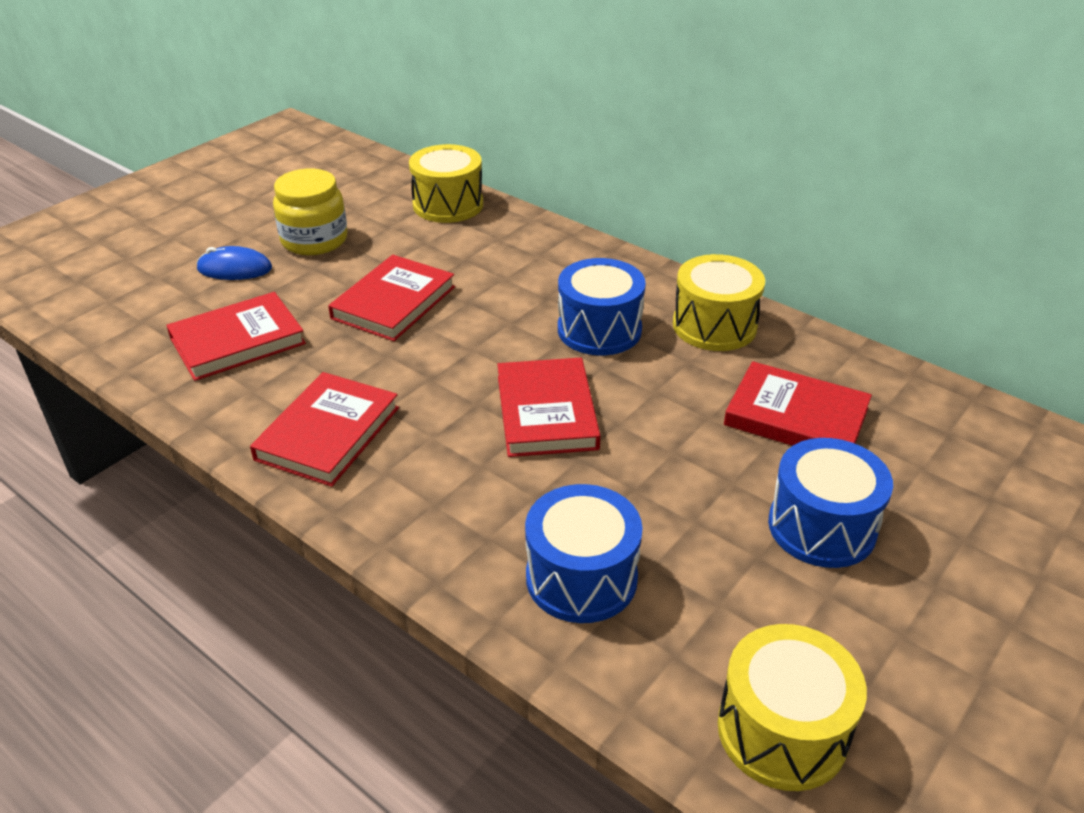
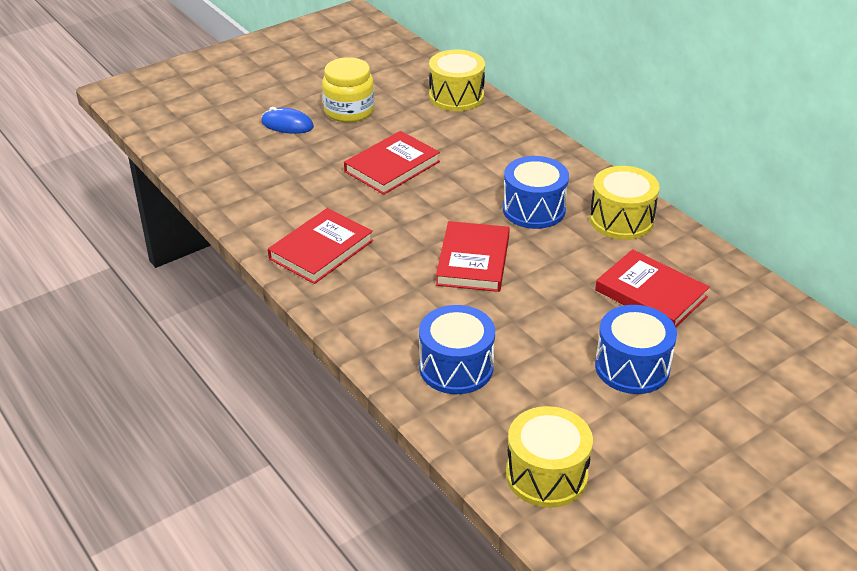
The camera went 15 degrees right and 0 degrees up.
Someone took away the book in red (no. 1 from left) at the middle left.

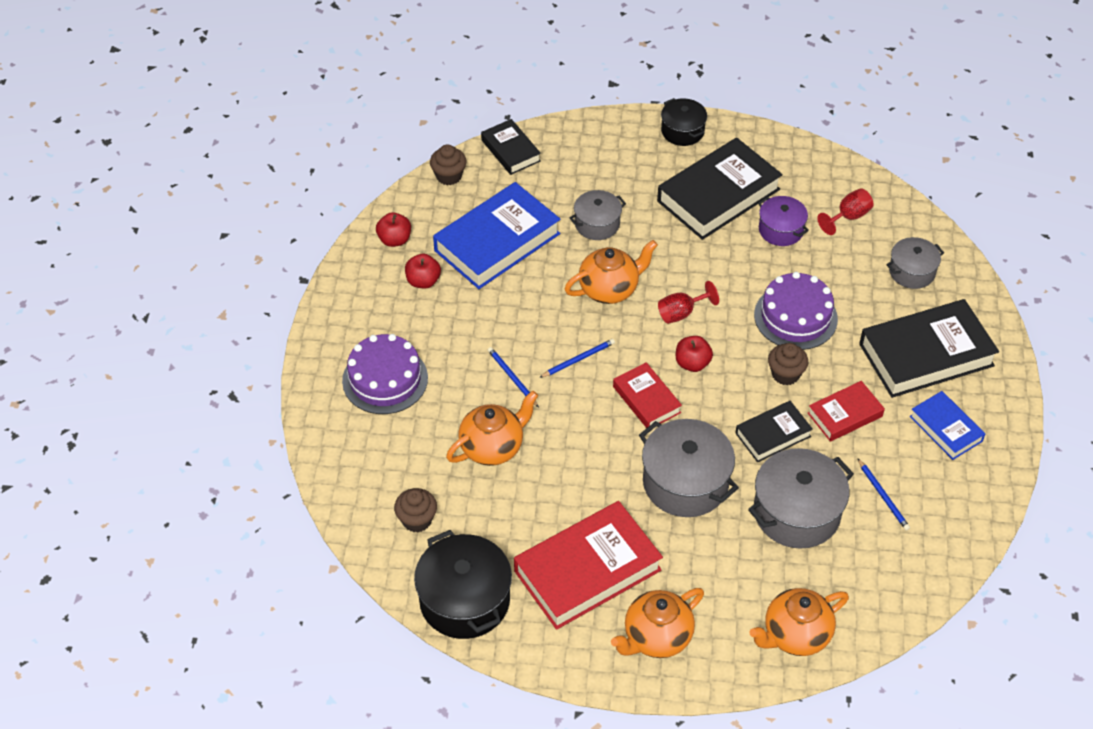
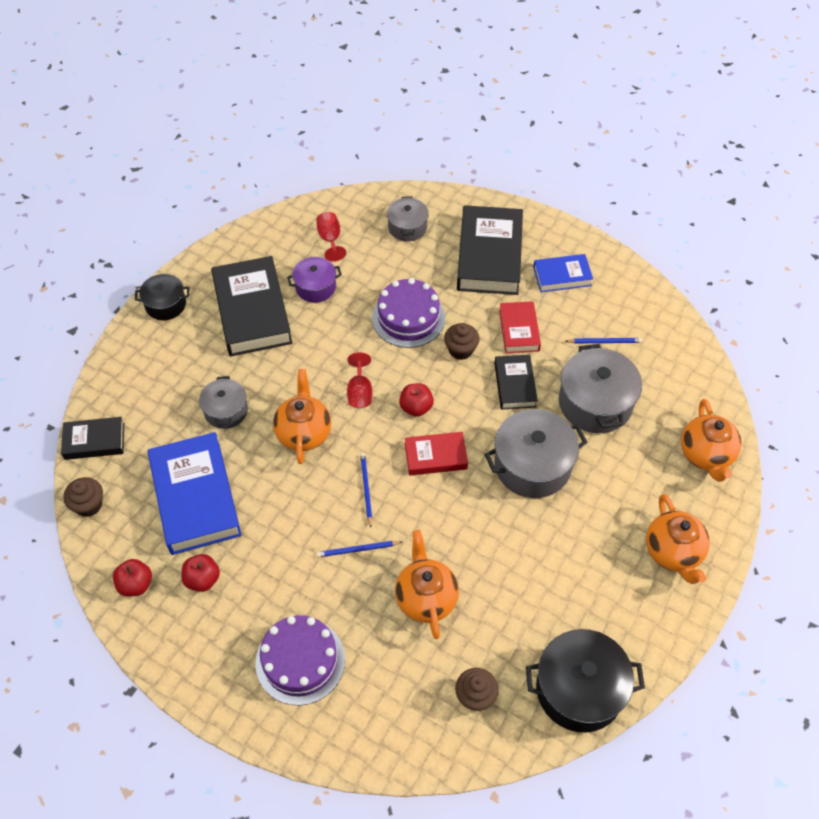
The camera went 65 degrees left and 5 degrees up.
Someone took away the book in red (no. 1 from left) at the bottom centre.

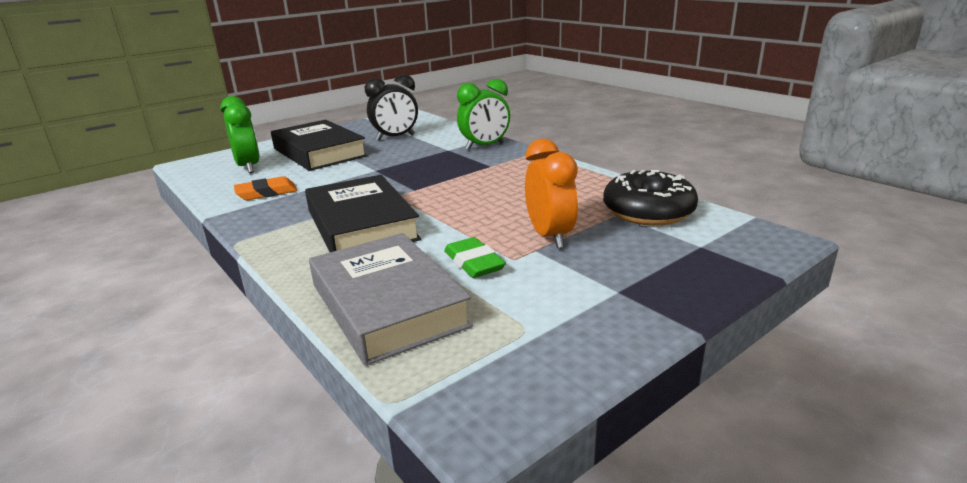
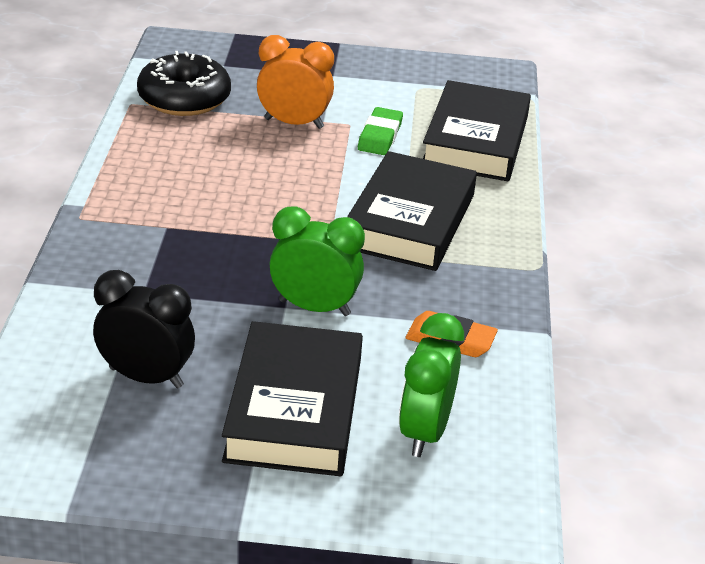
The camera went 140 degrees left and 10 degrees up.
Someone rotated the clock in orange at the centre by 75 degrees clockwise.
Someone carried the clock in green (no. 2 from left in the first image) from the top centre to the centre.
Someone repainted the book in grey at the centre, which became the book in black (no. 3 from left) at the top right.

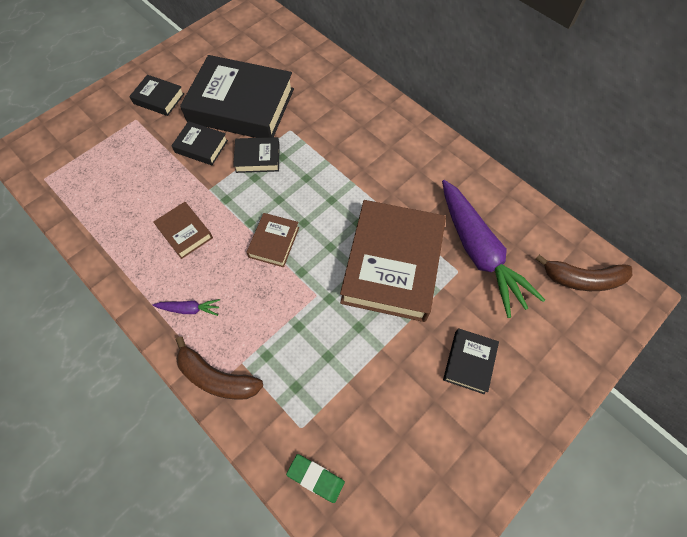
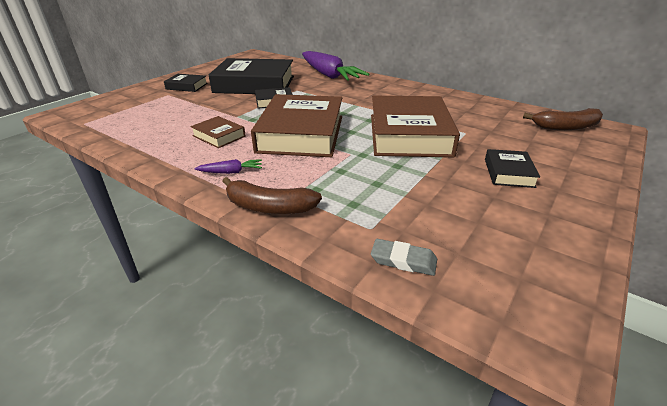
The camera went 10 degrees left and 30 degrees down.
Someone scaled the book in brown (no. 2 from left) at the centre by 2.19.
Someone carried the carrot in purple (no. 2 from left) from the middle right to the top centre.
Someone repainted the eraser in green at the bottom centre, which became the eraser in grey at the centre.
Someone took away the book in black (no. 2 from left) at the top left.

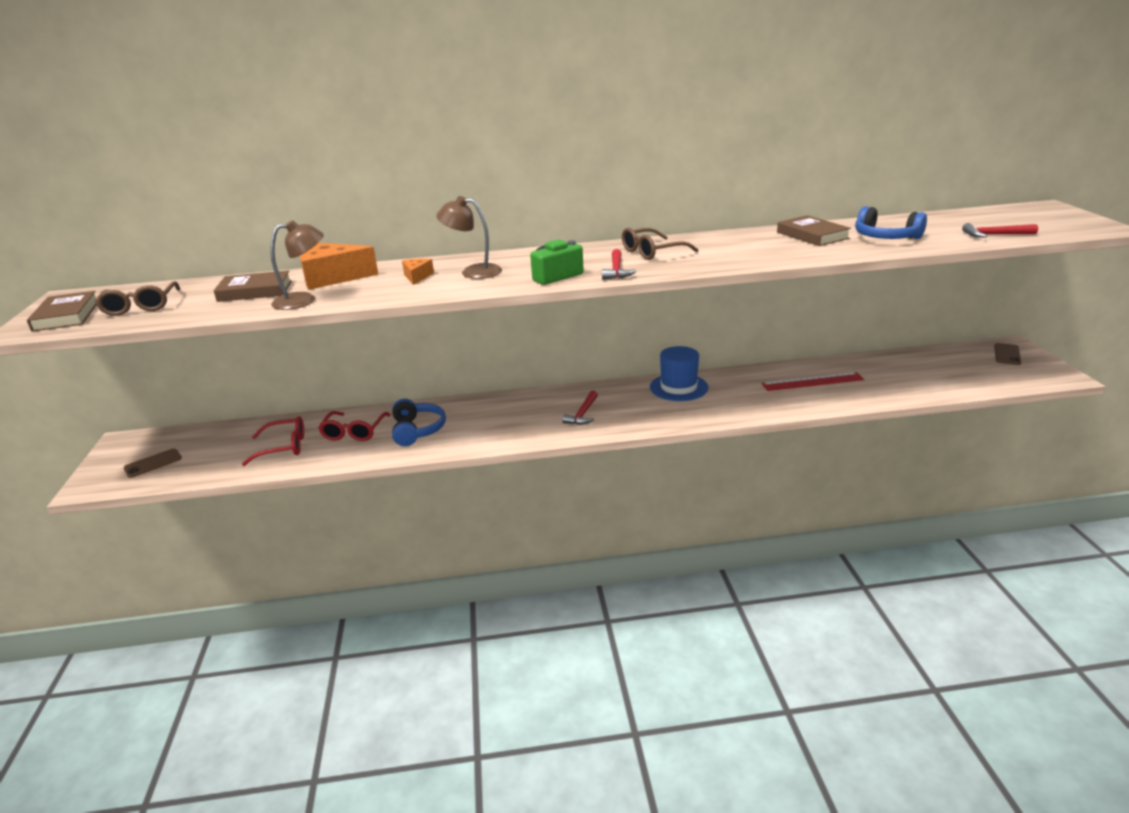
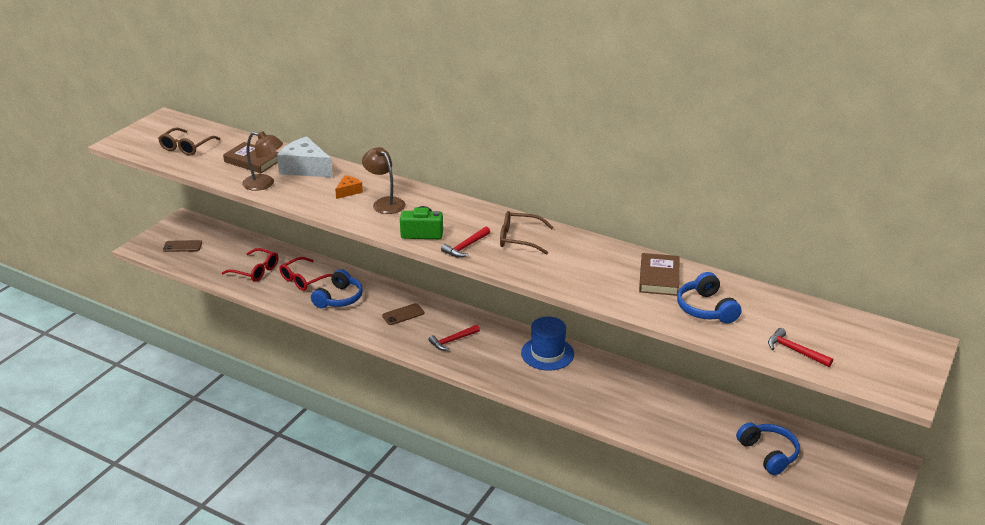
The camera went 35 degrees right and 5 degrees up.
Someone repainted the cheese in orange (no. 1 from left) at the top left, which became the cheese in white at the top left.
Someone carried the phone in brown (no. 2 from left) from the middle right to the centre.
Someone put down the headphones in blue (no. 3 from left) at the bottom right.
Someone took away the book in brown (no. 1 from left) at the middle left.
Someone took away the ruler in red at the middle right.

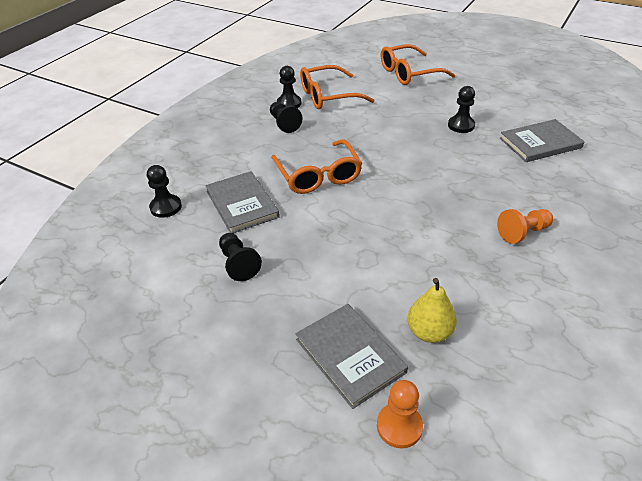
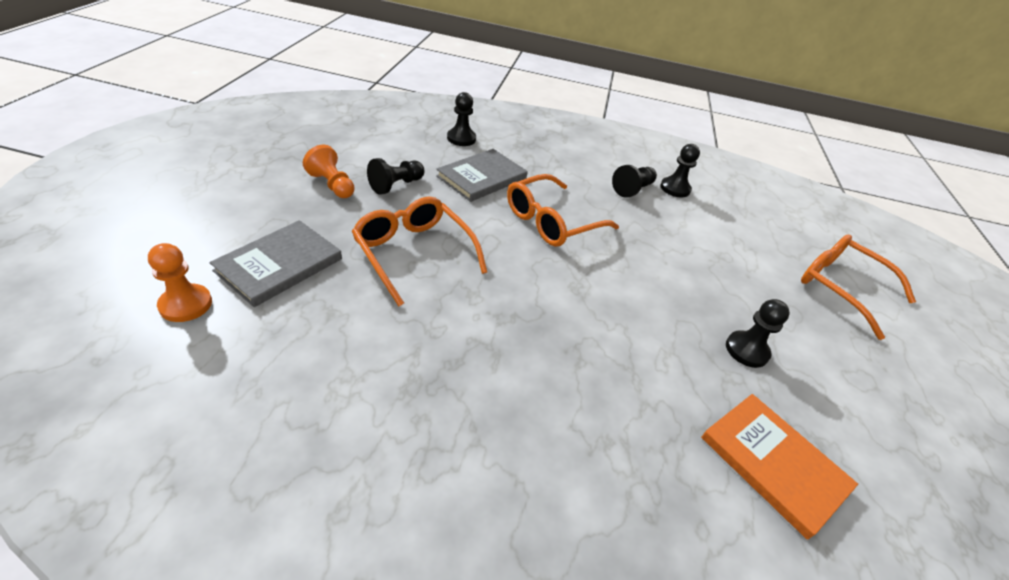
The camera went 65 degrees right and 0 degrees up.
Someone carried the pawn in orange (no. 2 from left) from the middle right to the top left.
Someone carried the glasses in orange (no. 2 from left in the first image) from the top centre to the centre.
Someone repainted the book in grey (no. 3 from left) at the top right, which became the book in orange at the bottom right.
Someone took away the pear in yellow at the middle right.

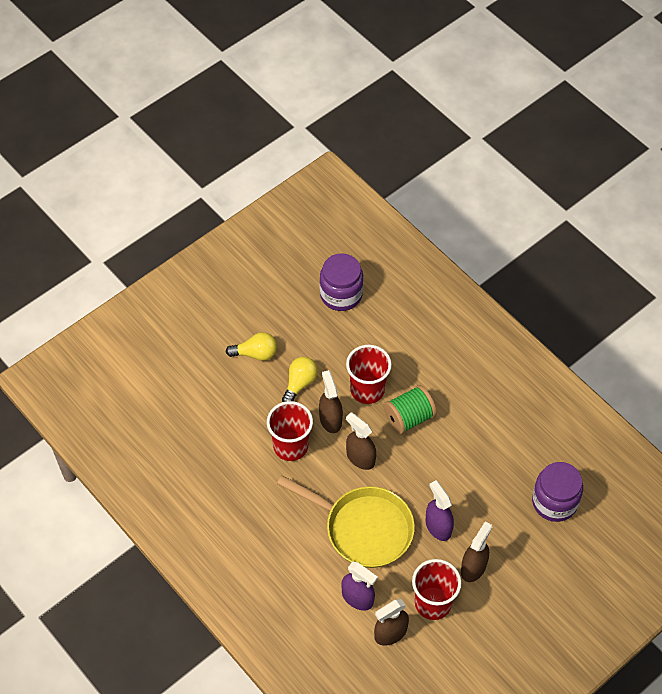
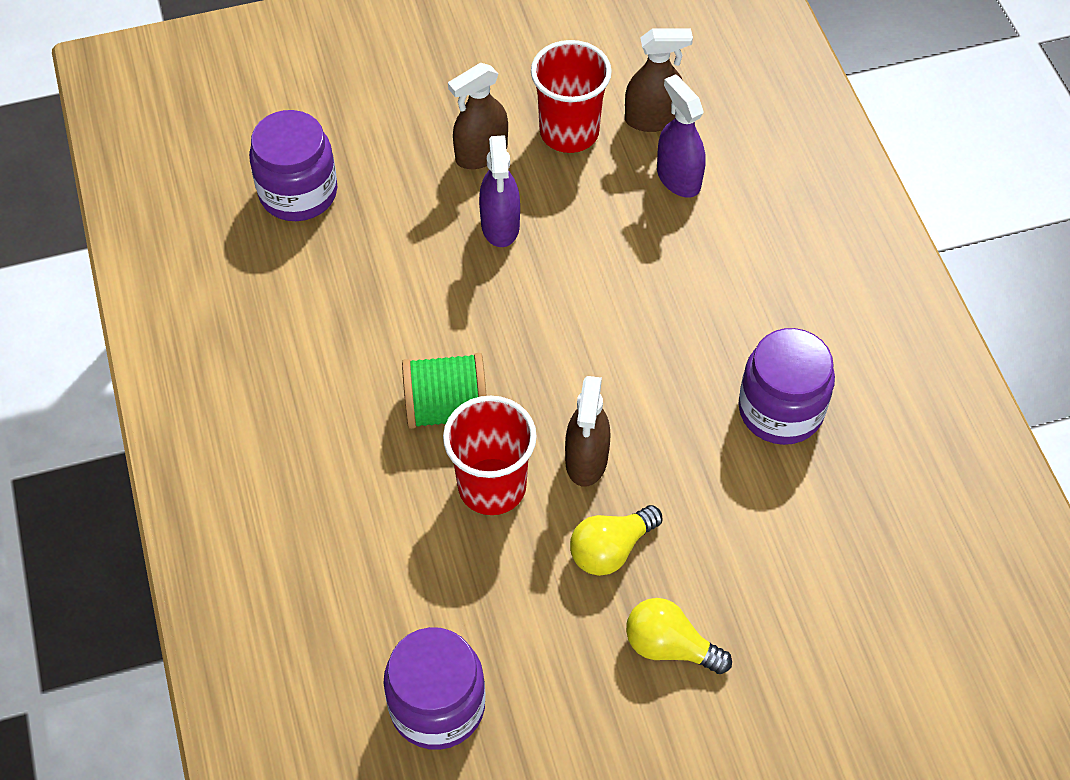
The camera went 155 degrees left and 0 degrees up.
Someone put down the jar in purple (no. 3 from left) at the middle right.
Someone took away the cup in red (no. 1 from left) at the centre.
Someone took away the pan in yellow at the bottom centre.
Someone took away the spray bottle in brown (no. 2 from left) at the centre.

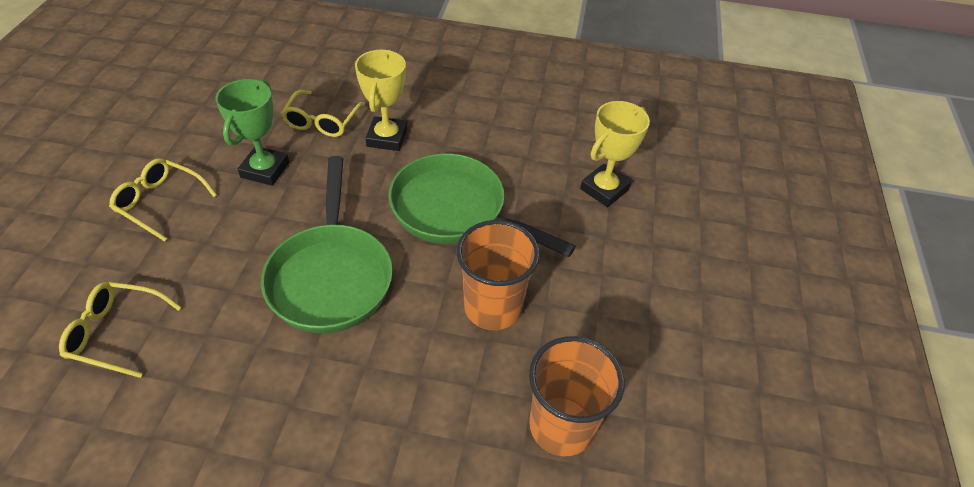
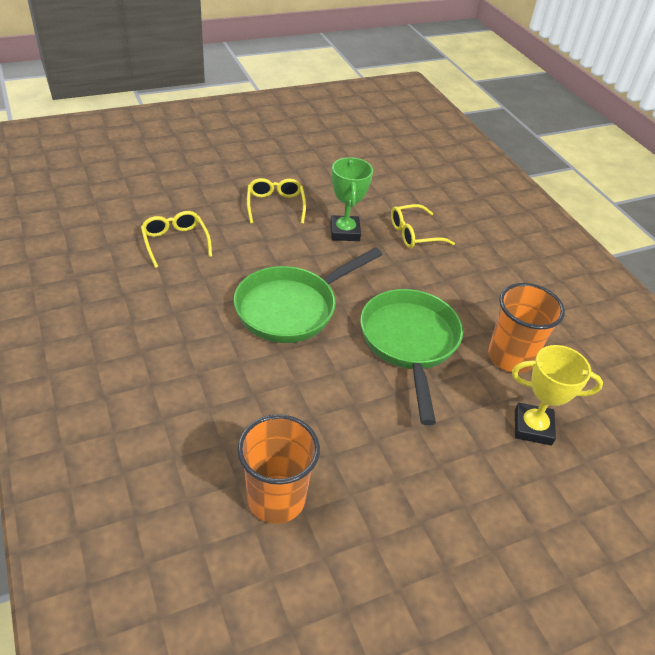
The camera went 55 degrees right and 5 degrees down.
Someone rotated the trophy in green at the top left by 75 degrees counterclockwise.
Someone carried the cup in orange (no. 1 from left in the first image) from the centre to the middle right.
Someone took away the trophy in yellow (no. 1 from left) at the top centre.

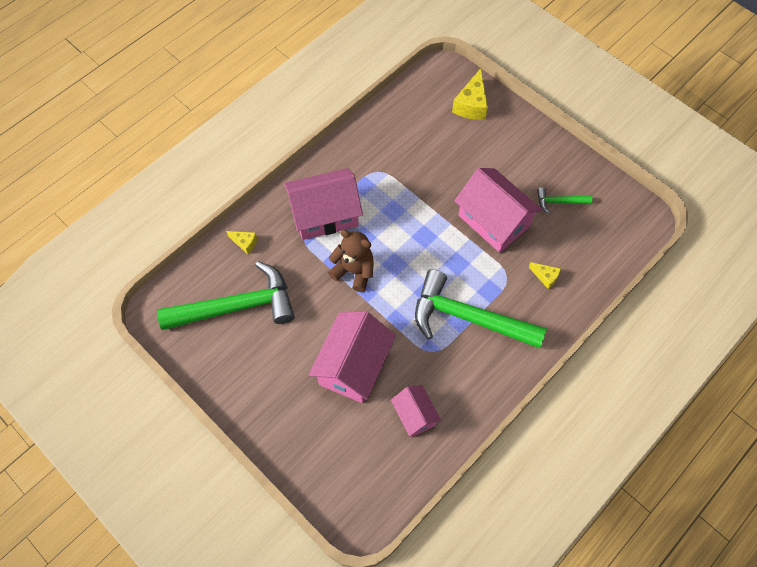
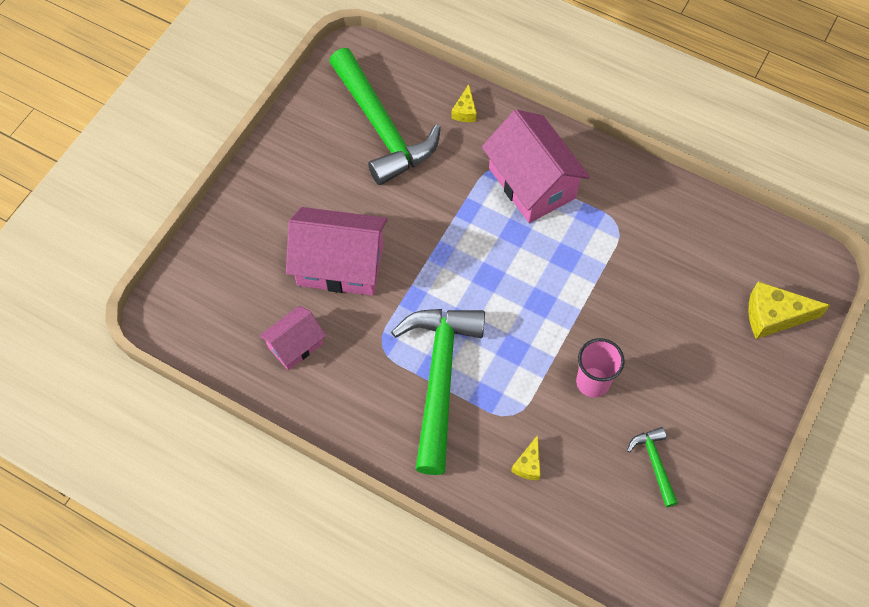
The camera went 75 degrees right and 0 degrees up.
Someone swapped the house in pink (no. 4 from left) at the centre for the cup in pink at the middle right.
Someone took away the teddy bear in brown at the centre.

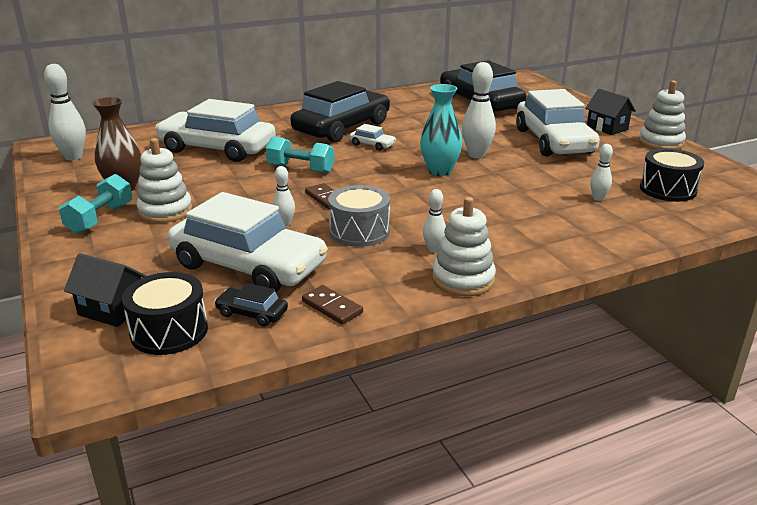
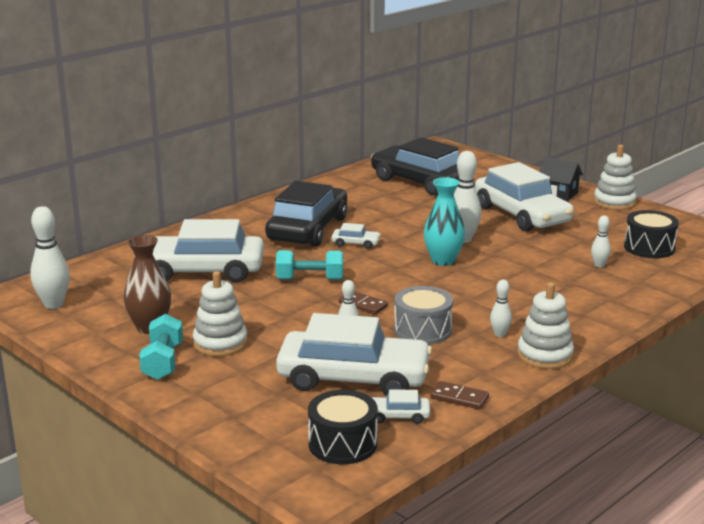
The camera went 20 degrees left and 5 degrees down.
Someone repainted the car in black (no. 1 from left) at the middle left, which became the car in white (no. 4 from left) at the bottom centre.
Someone took away the house in black (no. 1 from left) at the middle left.

